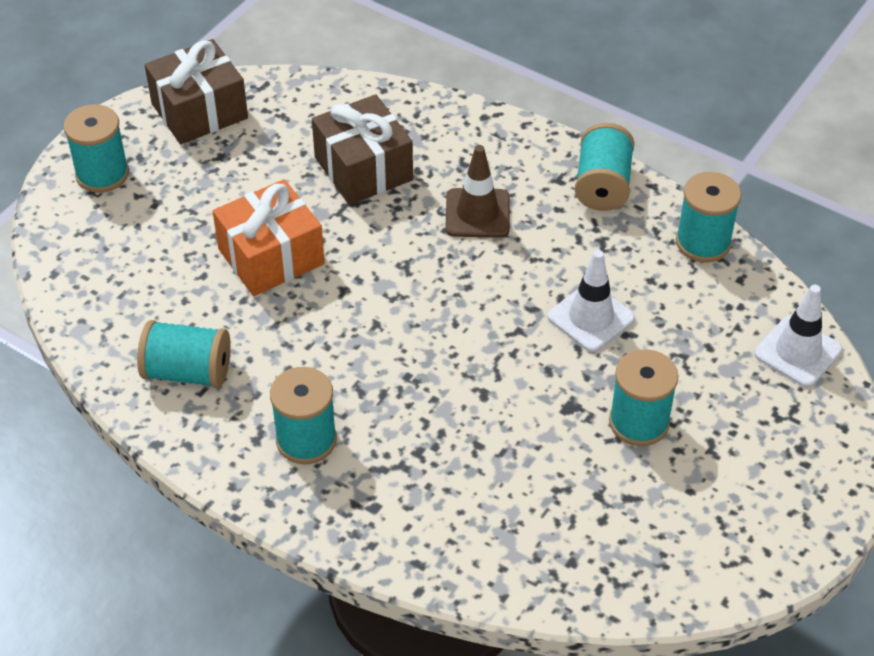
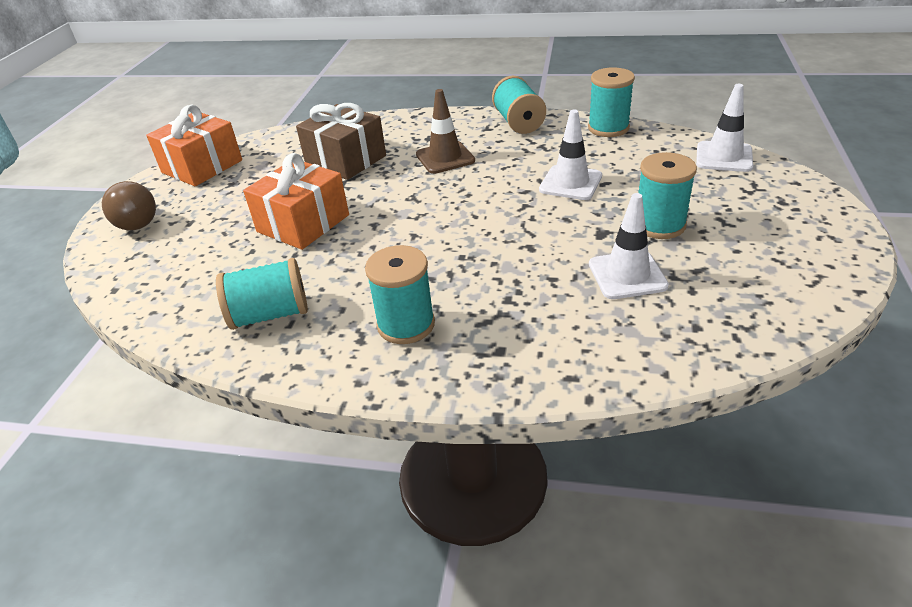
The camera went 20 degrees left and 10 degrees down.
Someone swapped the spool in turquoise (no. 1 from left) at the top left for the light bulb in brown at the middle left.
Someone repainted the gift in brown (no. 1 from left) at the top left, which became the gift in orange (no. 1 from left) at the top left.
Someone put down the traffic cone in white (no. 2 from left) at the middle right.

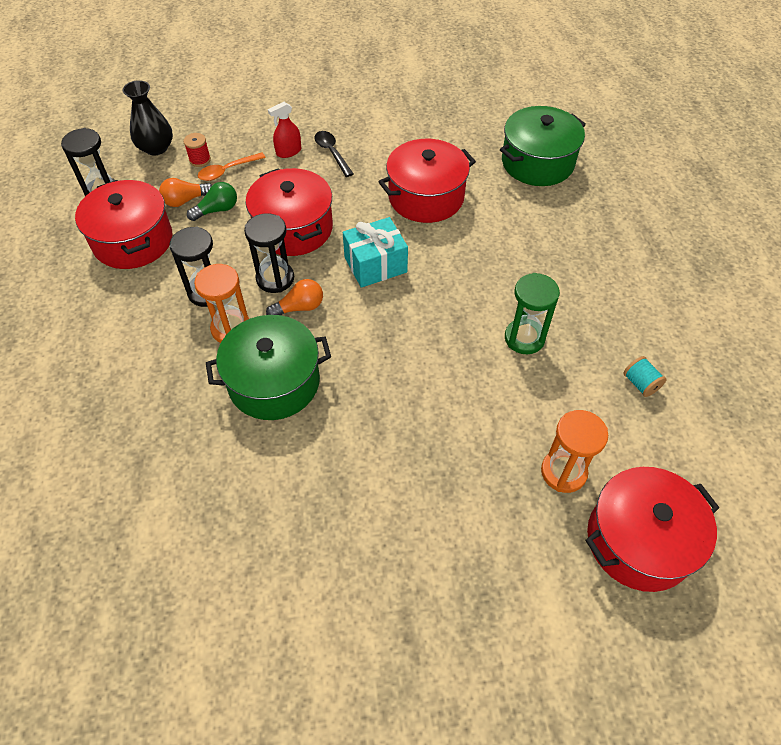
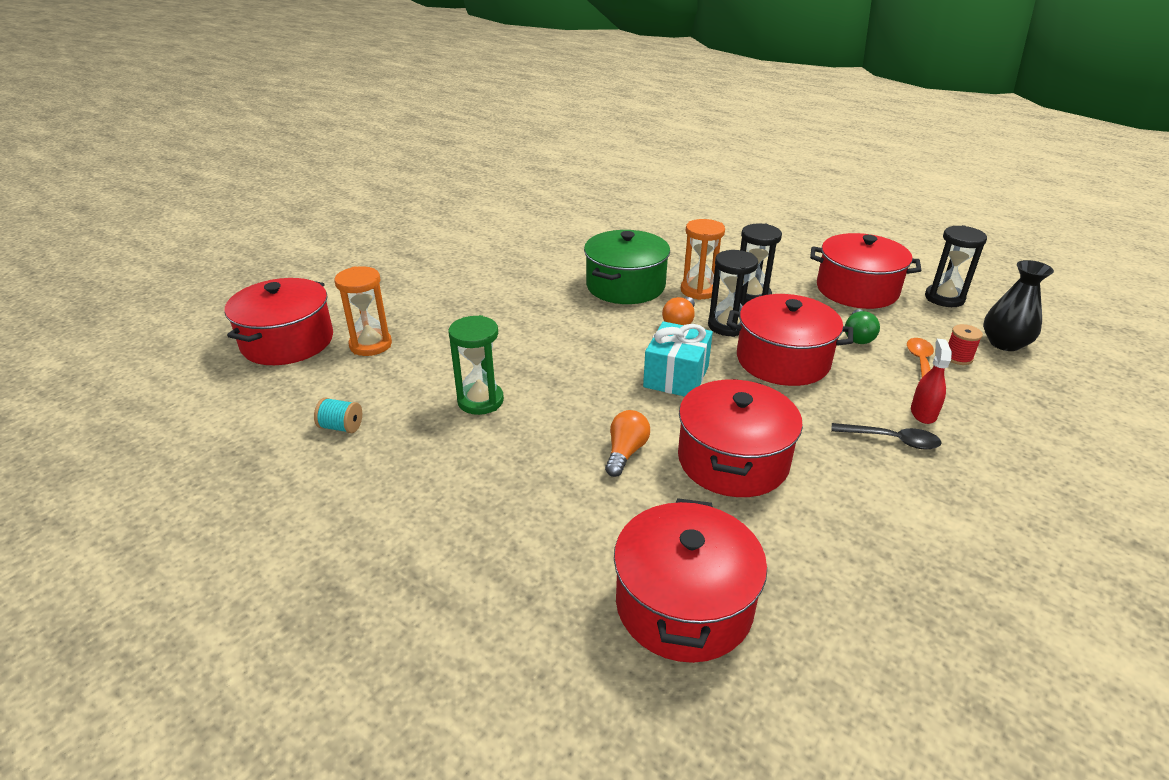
The camera went 135 degrees right and 20 degrees down.
Someone carried the light bulb in orange (no. 1 from left) from the top left to the centre.
Someone repainted the pot in green (no. 2 from left) at the top right, which became the pot in red (no. 2 from left) at the bottom centre.

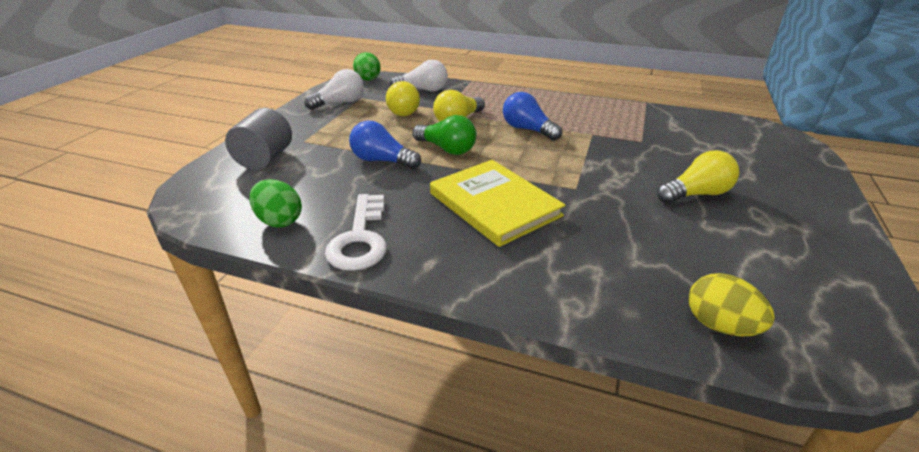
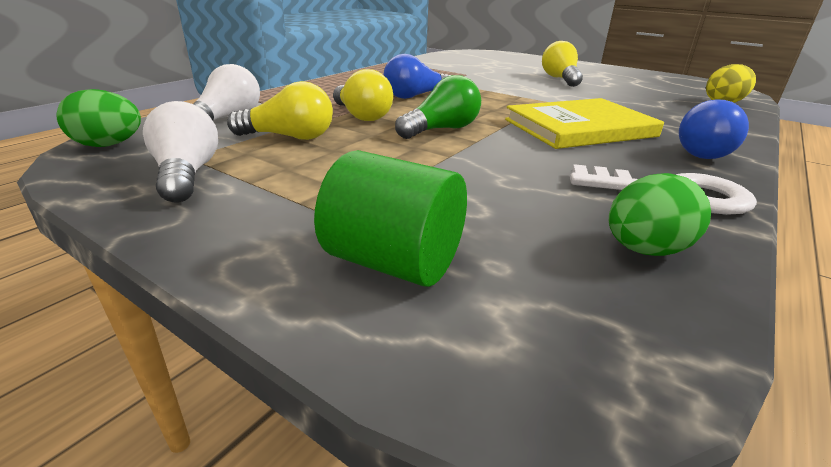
The camera went 75 degrees left and 5 degrees down.
Someone repainted the cylinder in grey at the top left, which became the cylinder in green at the centre.
Someone carried the light bulb in blue (no. 1 from left in the first image) from the top centre to the top right.

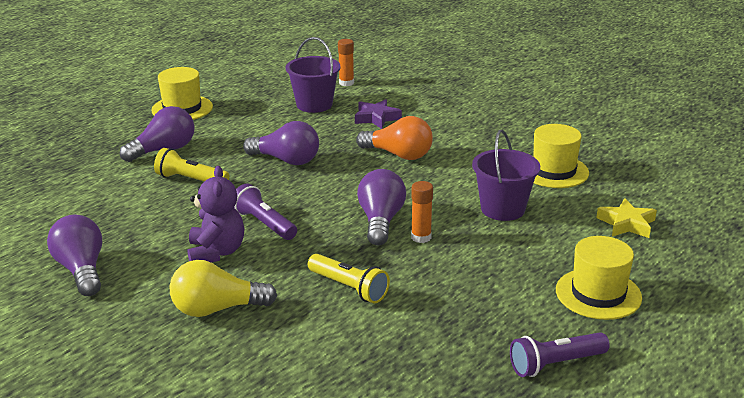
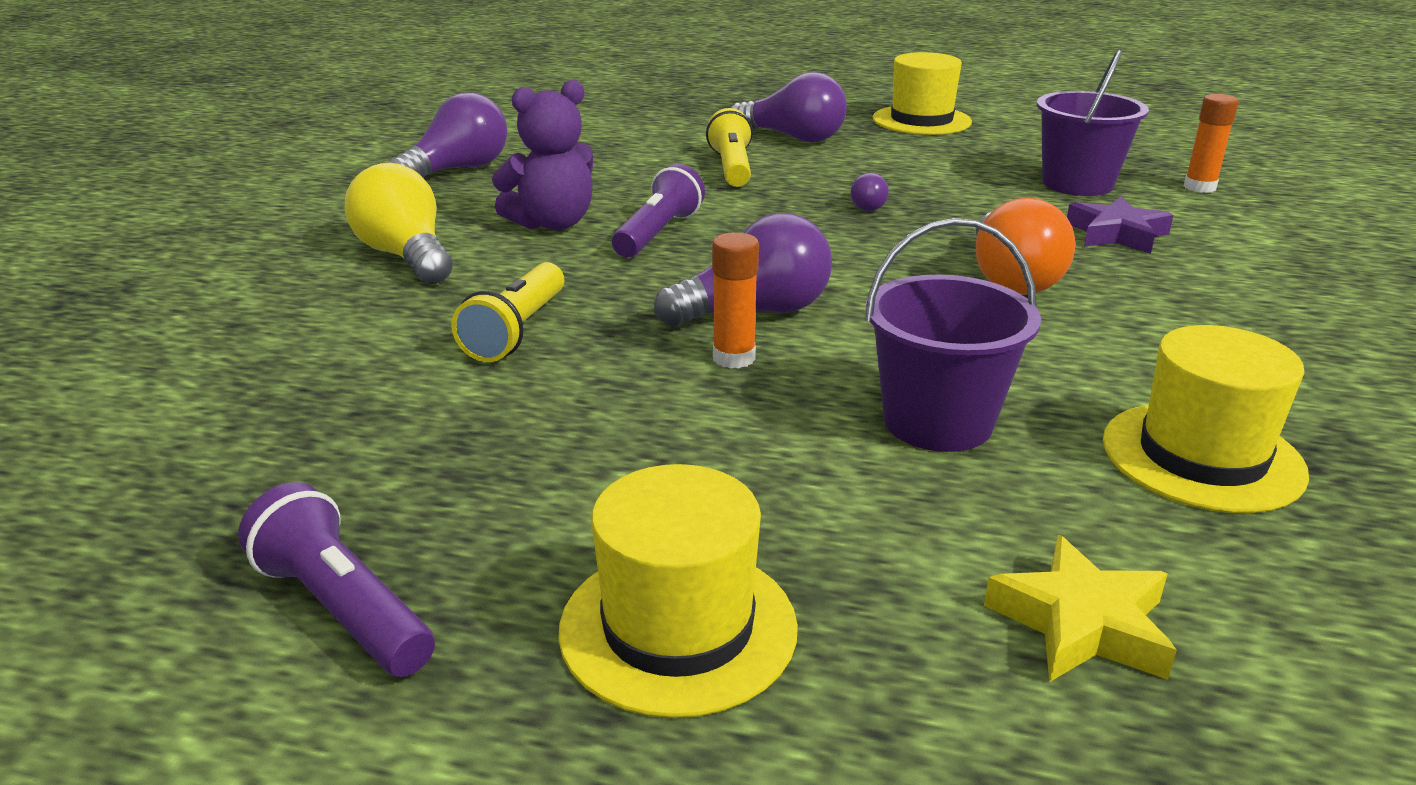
The camera went 65 degrees right and 0 degrees up.
Someone scaled the light bulb in purple (no. 3 from left in the first image) at the centre by 0.47.

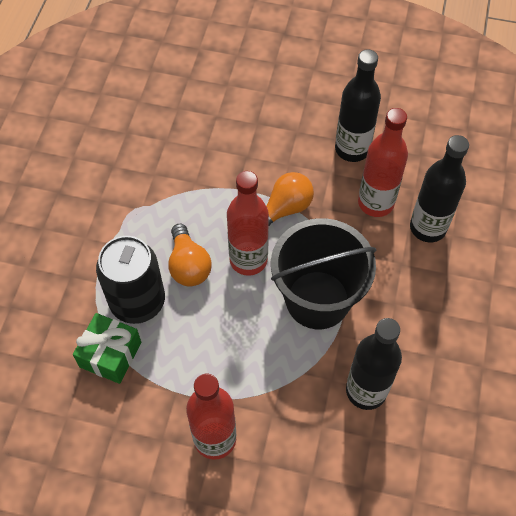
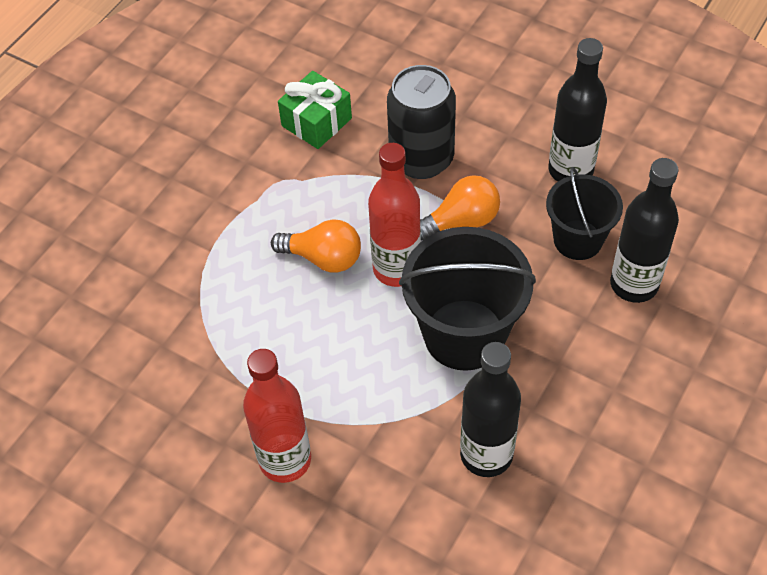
The camera went 20 degrees right and 5 degrees down.
Someone rotated the light bulb in orange (no. 1 from left) at the centre by 75 degrees counterclockwise.
Someone carried the gift in green from the bottom left to the top centre.
Someone carried the can in black from the middle left to the top centre.
Someone swapped the bottle in red (no. 3 from left) at the top right for the bucket in black (no. 2 from left) at the middle right.

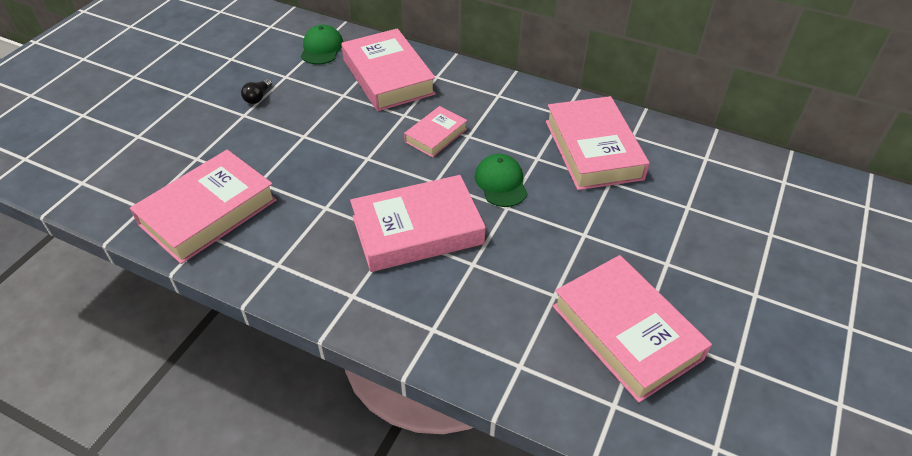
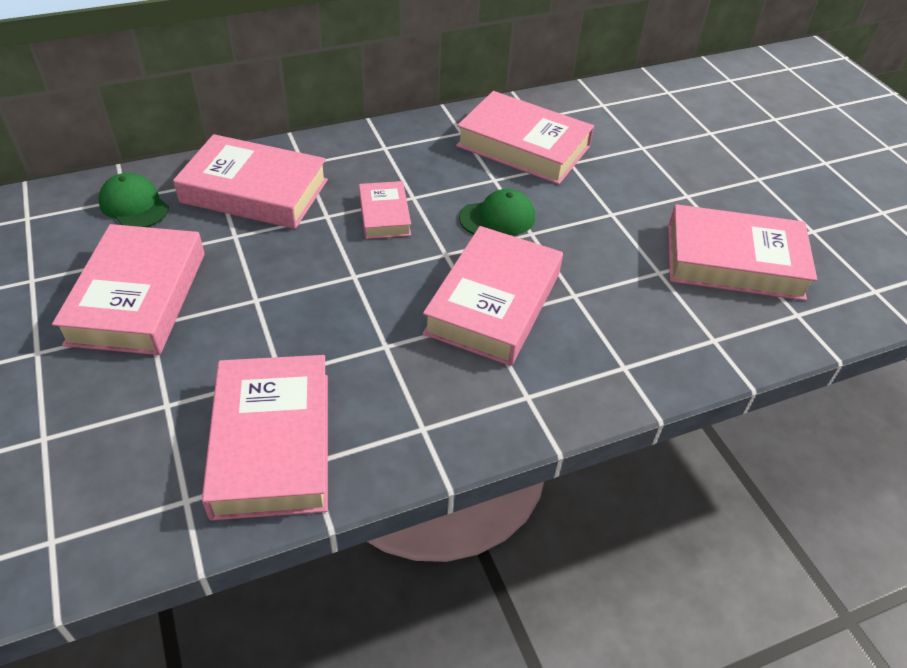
The camera went 50 degrees left and 0 degrees up.
Someone swapped the light bulb in black at the top left for the book in pink (no. 1 from left) at the middle left.
Someone rotated the cap in green (no. 2 from left) at the centre by 135 degrees clockwise.

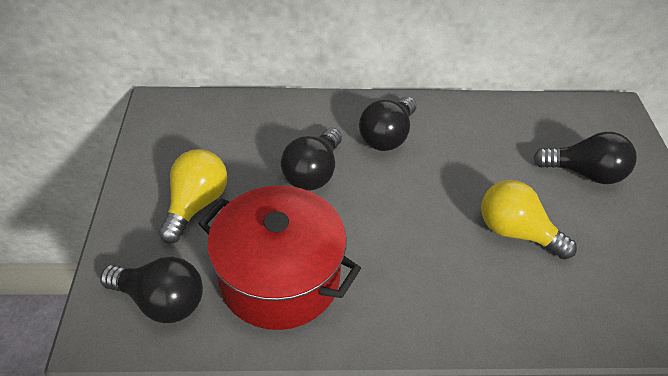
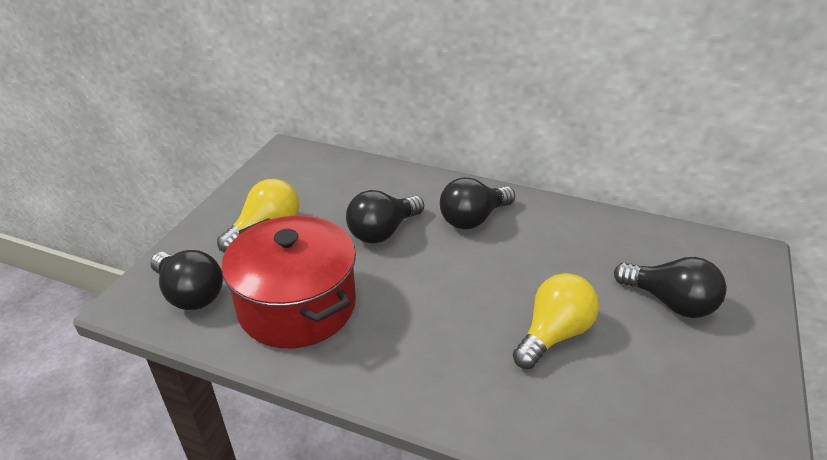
The camera went 25 degrees right and 10 degrees down.
Someone rotated the light bulb in yellow (no. 2 from left) at the middle right by 75 degrees clockwise.

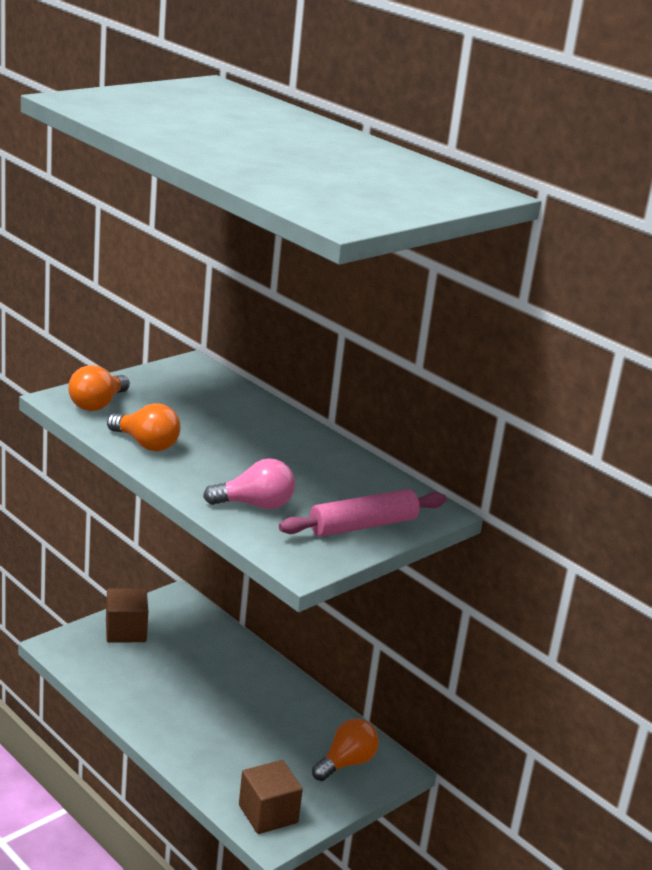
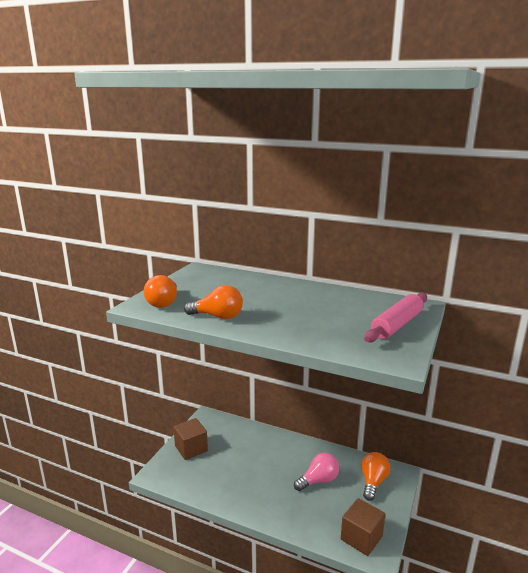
The camera went 20 degrees left and 5 degrees down.
Someone carried the light bulb in pink from the centre to the bottom centre.

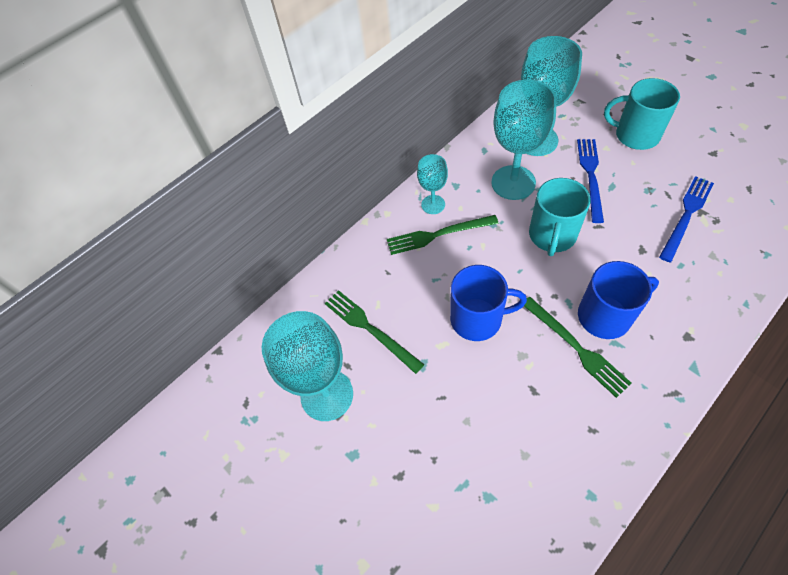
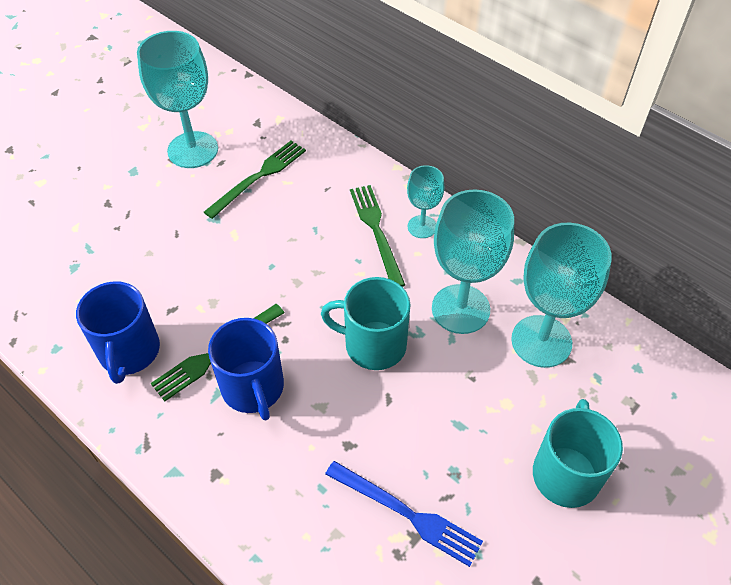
The camera went 80 degrees right and 5 degrees down.
Someone carried the mug in blue (no. 1 from left) from the centre to the middle left.
Someone took away the fork in blue (no. 1 from left) at the top right.

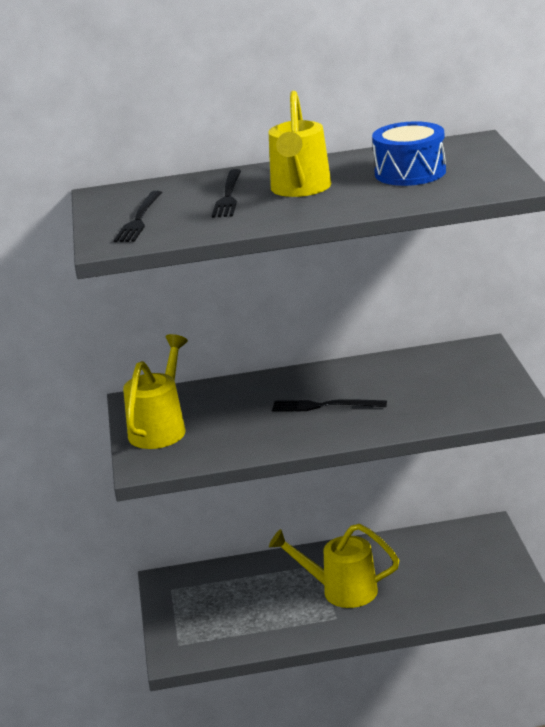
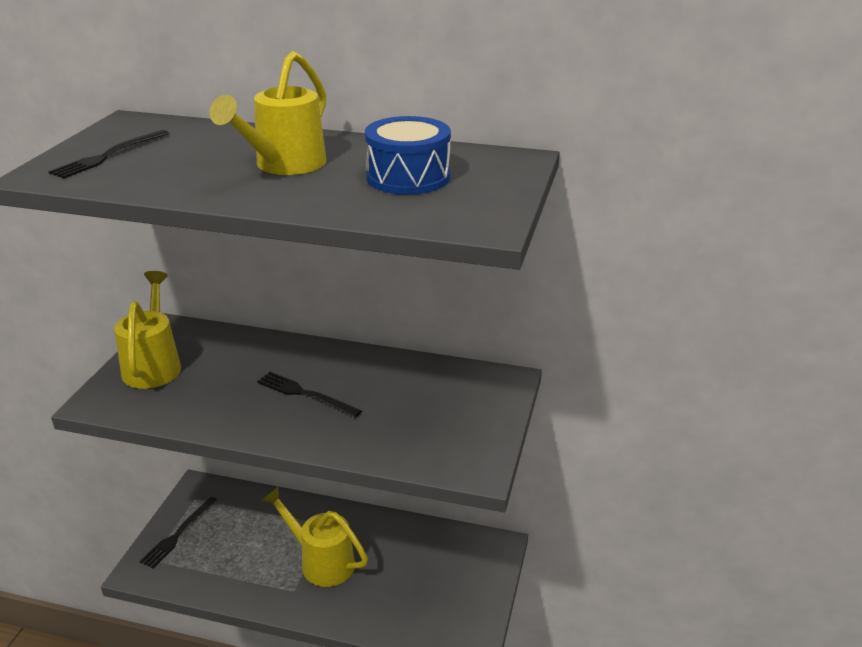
The camera went 20 degrees right and 5 degrees up.
Someone rotated the watering can in yellow (no. 1 from left) at the middle left by 45 degrees counterclockwise.
Someone carried the fork in black (no. 2 from left) from the top centre to the bottom left.

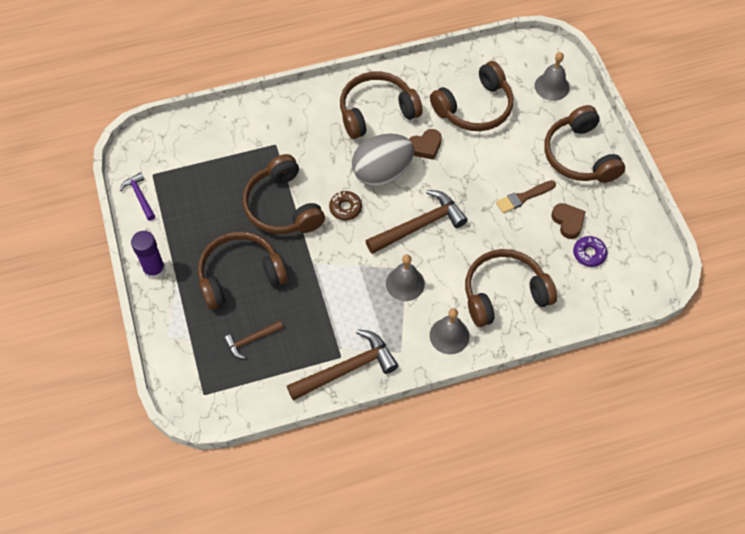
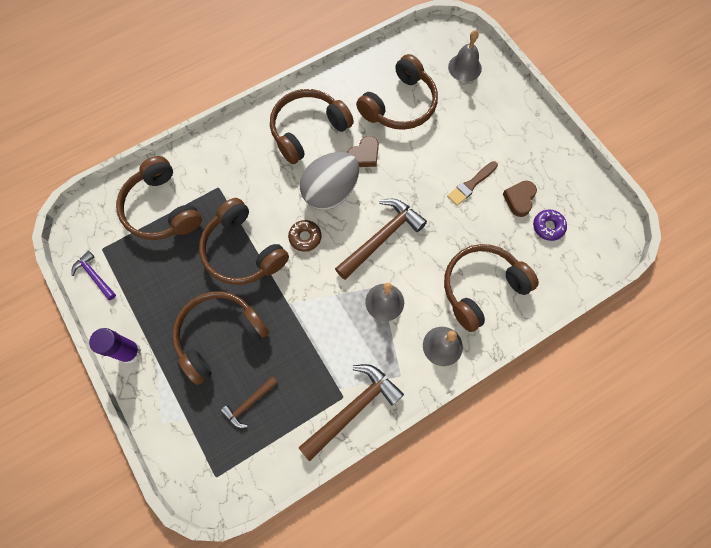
The camera went 15 degrees left and 10 degrees up.
Someone carried the headphones in brown (no. 6 from left in the first image) from the top right to the middle left.
Someone rotated the heart in brown (no. 2 from left) at the middle right by 120 degrees counterclockwise.

